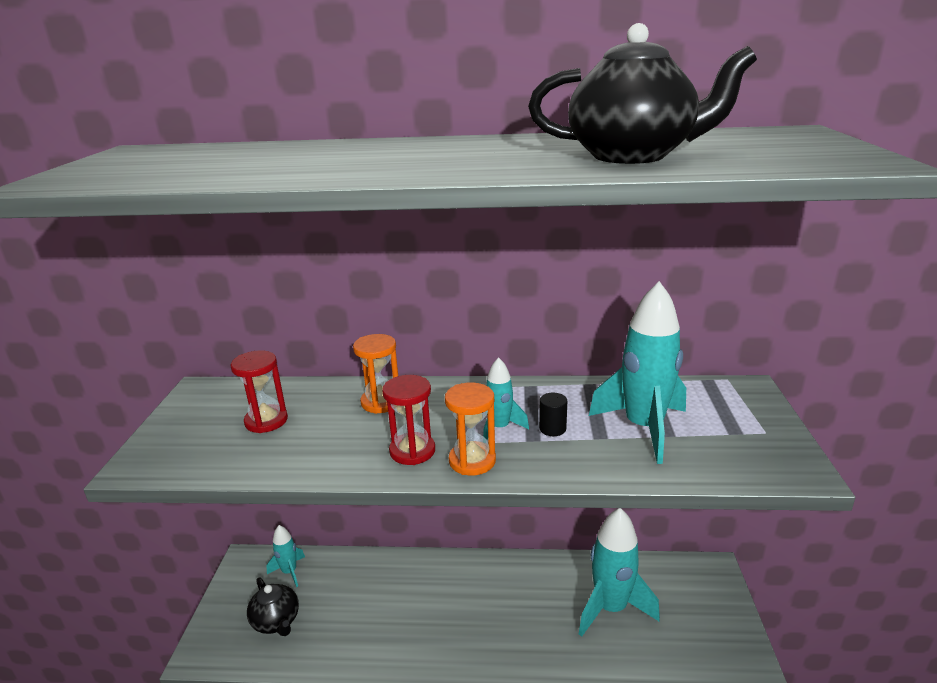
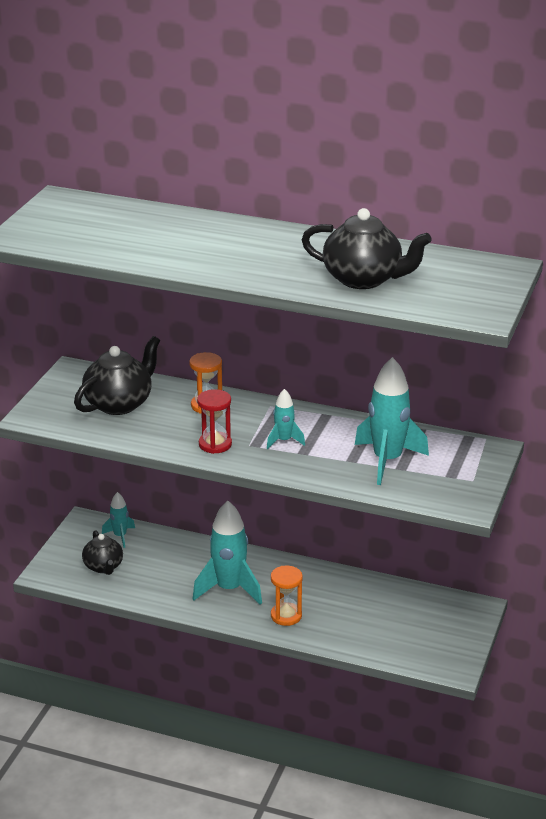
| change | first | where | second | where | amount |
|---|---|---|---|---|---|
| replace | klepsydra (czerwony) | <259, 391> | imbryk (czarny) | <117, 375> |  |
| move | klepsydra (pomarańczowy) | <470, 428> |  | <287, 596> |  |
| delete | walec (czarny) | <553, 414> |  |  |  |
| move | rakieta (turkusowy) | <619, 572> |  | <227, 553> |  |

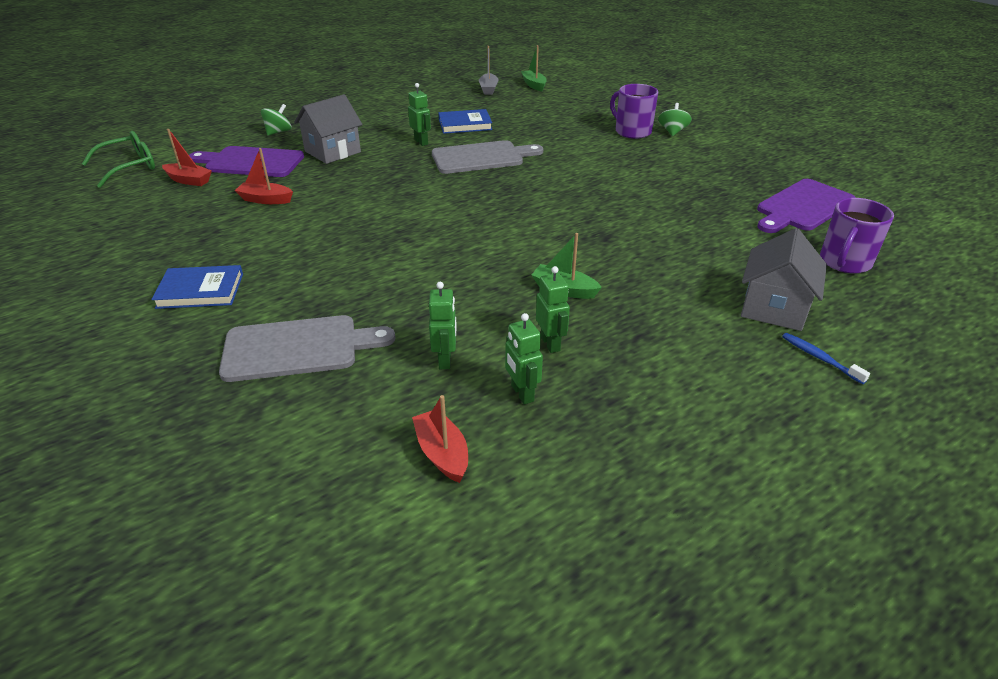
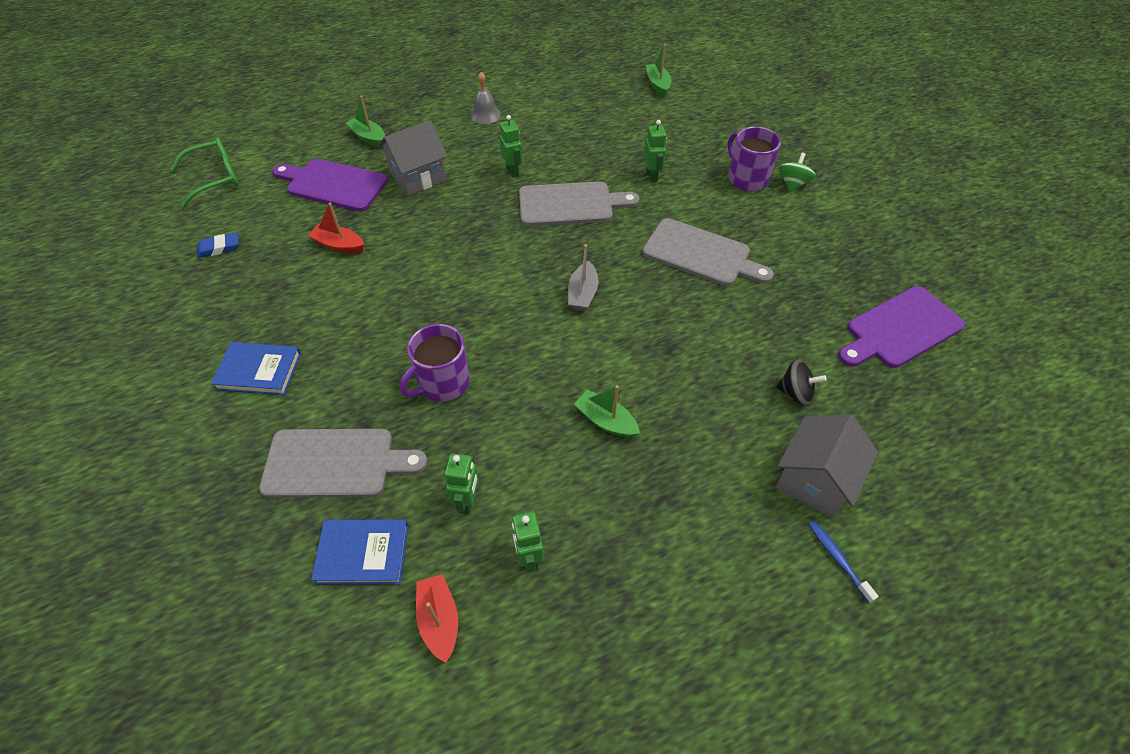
| change | first | where | second | where | amount |
|---|---|---|---|---|---|
| move | łódka (szary) | <489, 70> |  | <583, 277> |  |
| replace | bączek (zielony) | <276, 119> | łódka (zielony) | <365, 121> |  |
| move | książka (niebieski) | <465, 121> |  | <360, 552> |  |
| delete | łódka (czerwony) | <187, 157> |  |  |  |
| move | kubek (fioletowy) | <857, 236> |  | <435, 363> |  |
| move | robot (zielony) | <553, 309> |  | <655, 151> |  |
| insert |  |  | dzwonek (szary) | <485, 98> |  |
| insert |  |  | deska do krojenia (szary) | <708, 252> |  |
| insert |  |  | gumka do mazania (niebieski) | <218, 245> |  |
| insert |  |  | bączek (czarny) | <801, 383> |  |

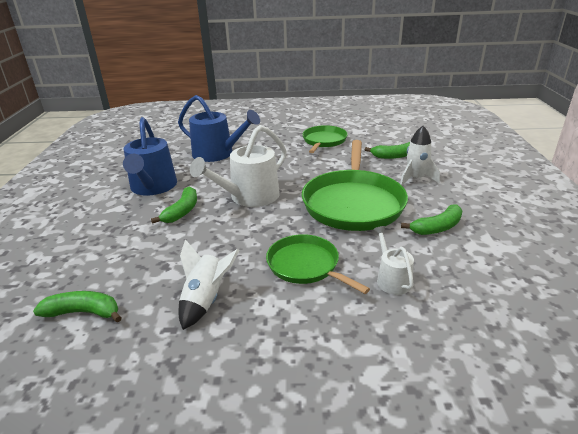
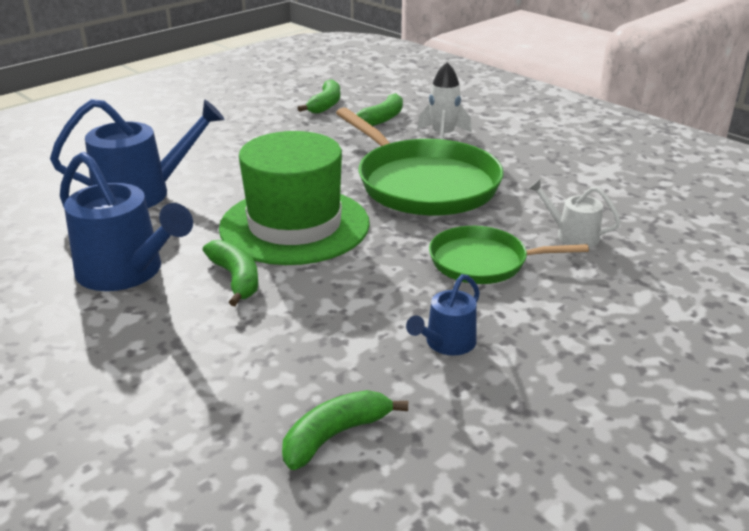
| change | first | where | second | where | amount |
|---|---|---|---|---|---|
| replace | konewka (biały) | <238, 166> | kapelusz (zielony) | <294, 198> |  |
| delete | patelnia (zielony) | <325, 139> |  |  |  |
| move | banan (zielony) | <432, 219> |  | <319, 96> |  |
| replace | rakieta (biały) | <209, 284> | konewka (niebieski) | <443, 314> |  |

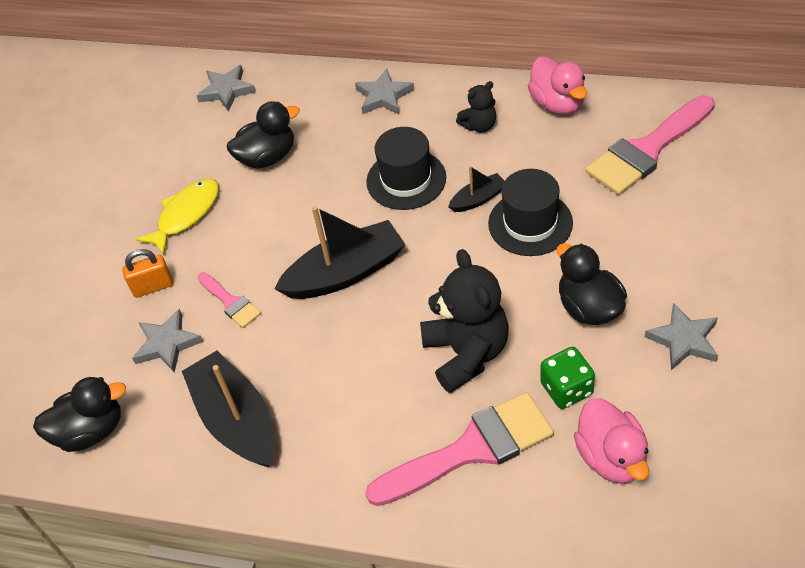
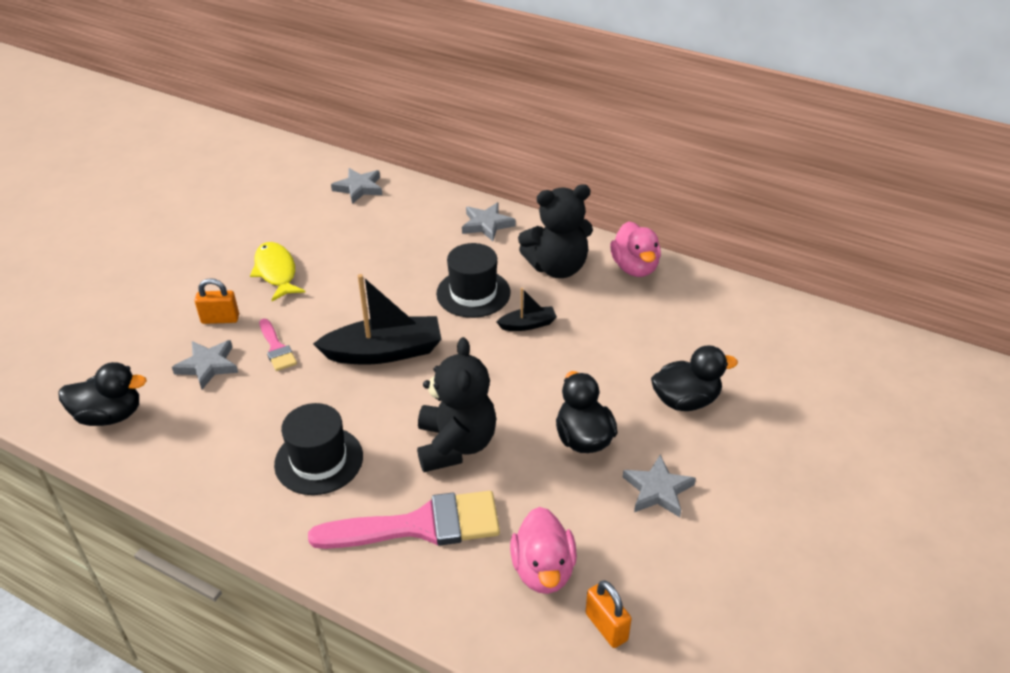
| change | first | where | second | where | amount |
|---|---|---|---|---|---|
| resize | miś (czarny) | <476, 106> |  | <555, 231> | x1.94 |
| delete | pędzel (różowy) | <650, 145> |  |  |  |
| move | kaczka (czarny) | <263, 135> |  | <694, 378> |  |
| move | kapelusz (czarny) | <530, 212> |  | <318, 449> |  |
| rotate | ryba (żółty) | <177, 216> |  | <277, 271> | 75 degrees counterclockwise |
| delete | kostka do gry (zielony) | <567, 378> |  |  |  |
| delete | łódka (czarny) | <228, 409> |  |  |  |
| insert |  |  | kłódka (pomarańczowy) | <609, 614> |  |

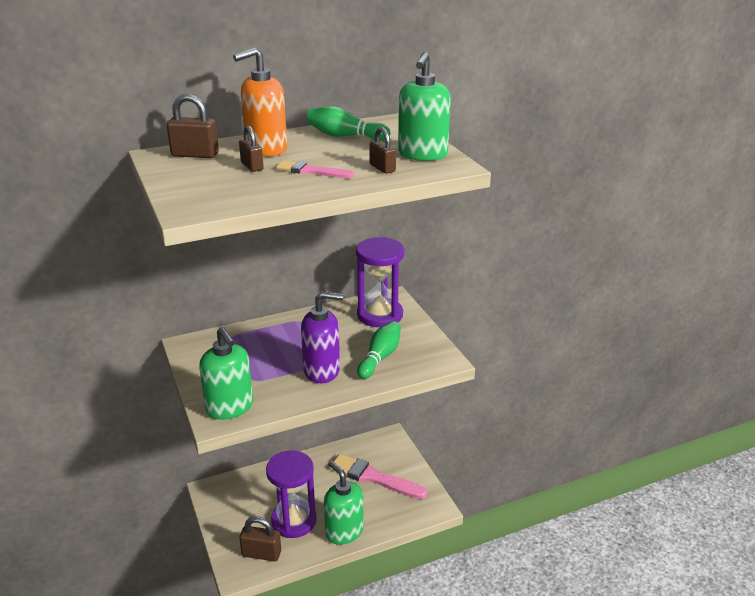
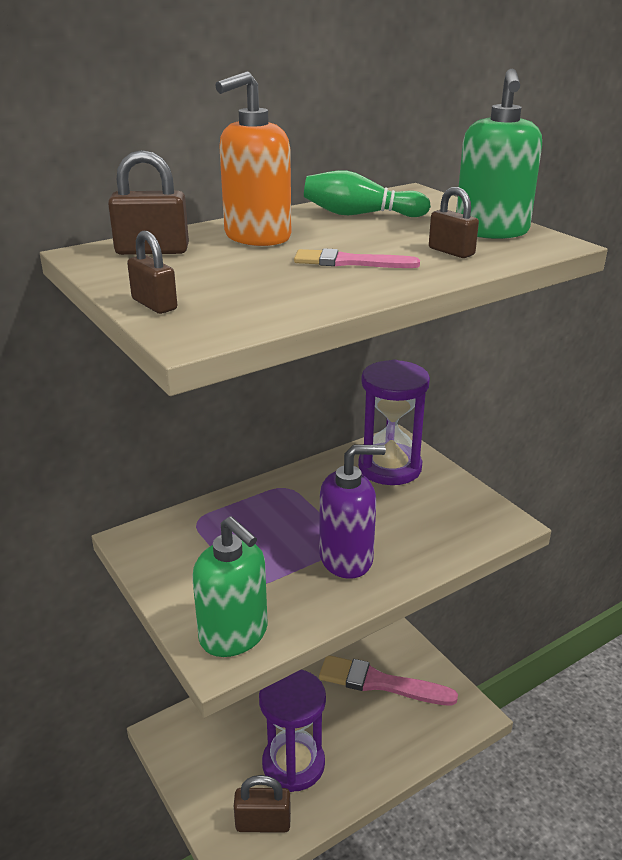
| change | first | where | second | where | amount |
|---|---|---|---|---|---|
| move | kłódka (brązowy) | <251, 148> |  | <152, 272> |  |
| delete | kręgiel (zielony) | <379, 350> |  |  |  |
| delete | dozownik mydła (zielony) | <344, 503> |  |  |  |

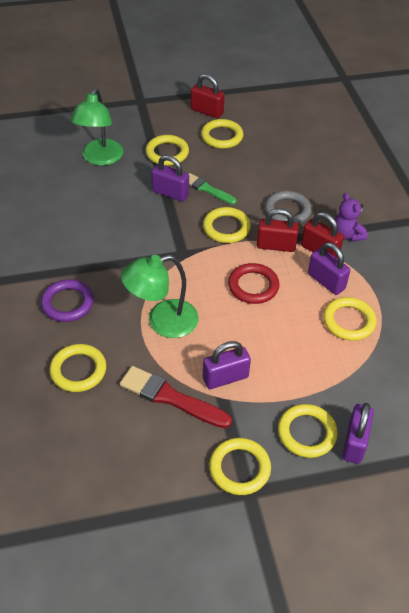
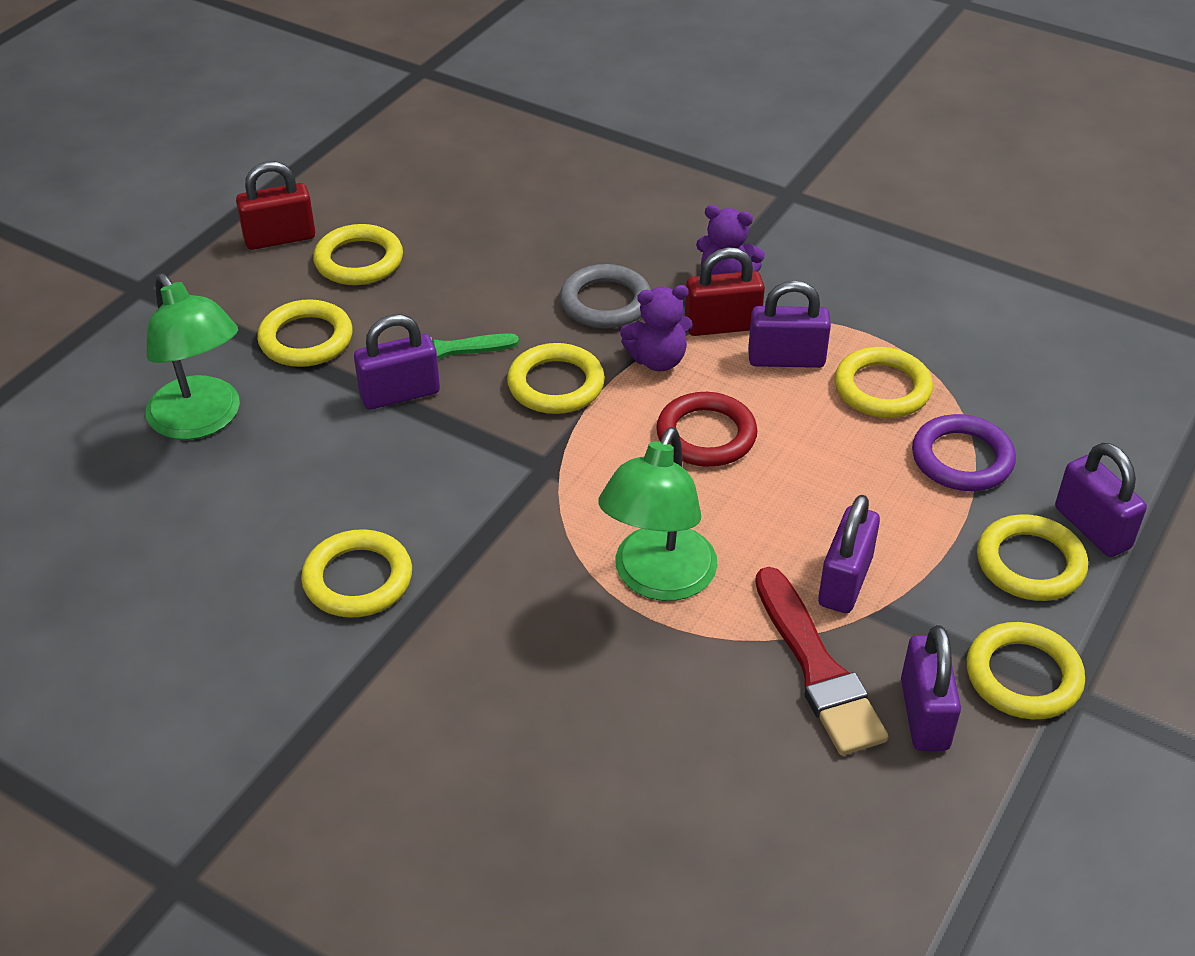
| change | first | where | second | where | amount |
|---|---|---|---|---|---|
| replace | kłódka (czerwony) | <278, 230> | miś (fioletowy) | <656, 328> |  |
| move | pierścień (fioletowy) | <67, 300> |  | <964, 452> |  |
| move | pierścień (żółty) | <77, 368> |  | <356, 573> |  |
| rotate | pędzel (czerwony) | <176, 397> |  | <822, 661> | 90 degrees counterclockwise |
| insert |  |  | kłódka (fioletowy) | <931, 688> |  |

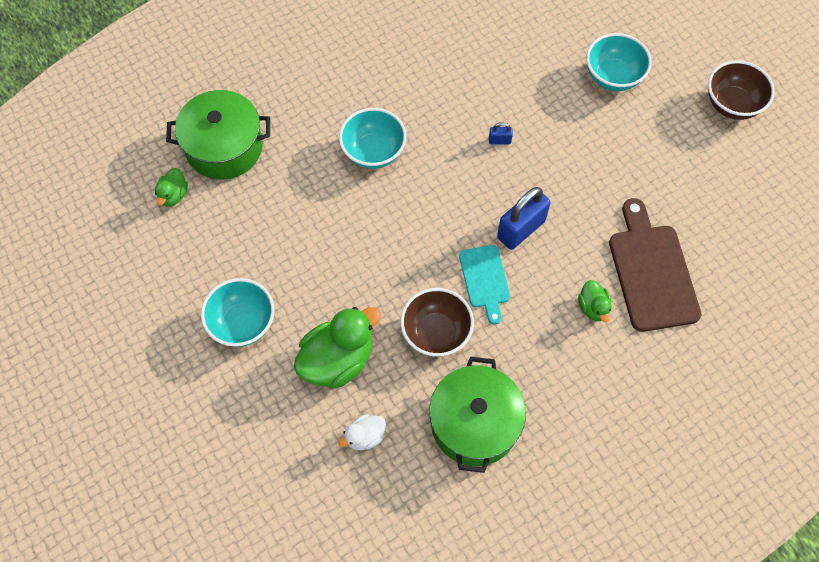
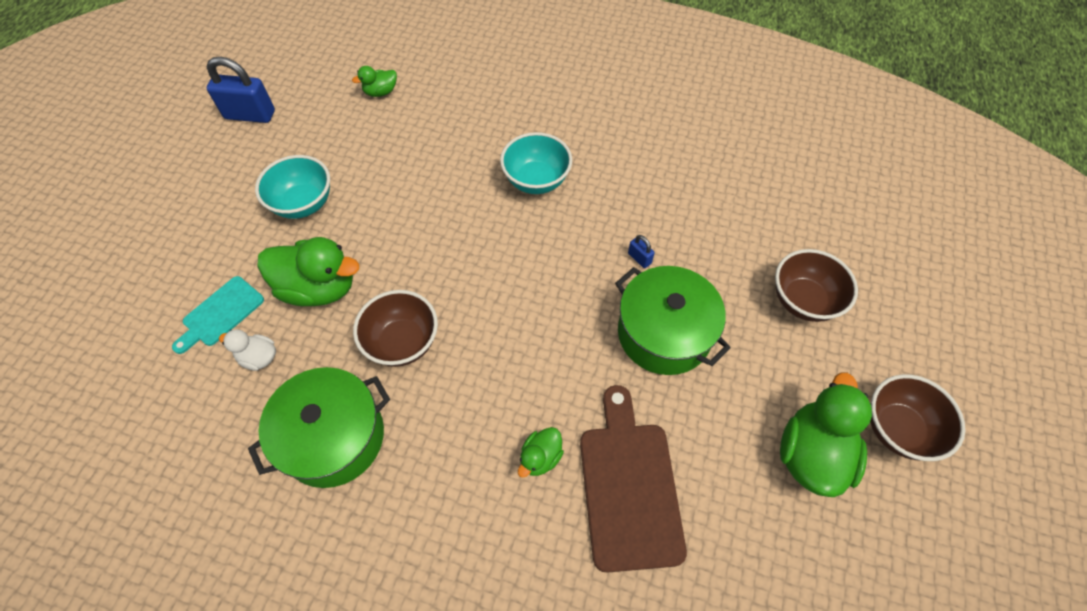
| change | first | where | second | where | amount |
|---|---|---|---|---|---|
| recolor | miska (turkusowy) | <619, 62> | miska (brązowy) | <816, 285> |  |
| move | garnek (zielony) | <218, 135> |  | <672, 320> |  |
| move | kłódka (niebieski) | <524, 218> |  | <241, 90> |  |
| rotate | deska do krojenia (brązowy) | <655, 265> |  | <633, 479> | 45 degrees counterclockwise |
| move | deska do krojenia (turkusowy) | <484, 285> |  | <218, 315> |  |
| insert |  |  | kaczka (zielony) | <826, 434> |  |

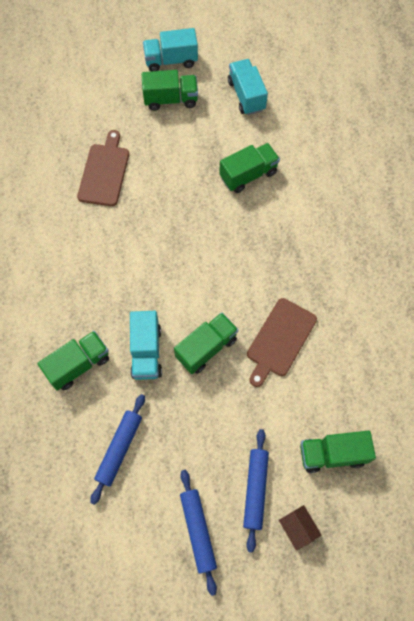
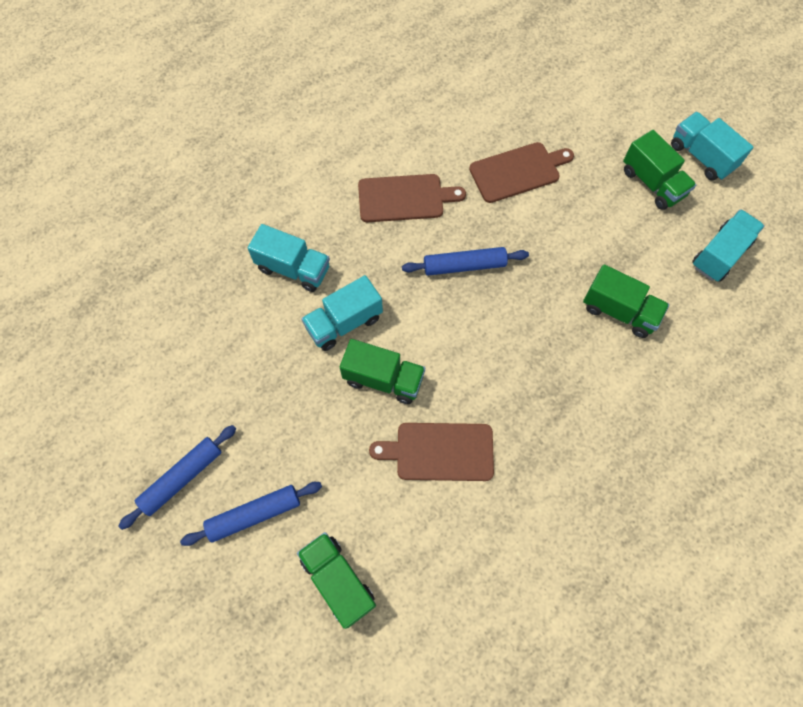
| change | first | where | second | where | amount |
|---|---|---|---|---|---|
| recolor | ciężarówka (zielony) | <73, 361> | ciężarówka (turkusowy) | <289, 258> |  |
| move | wałek do ciasta (niebieski) | <117, 449> |  | <465, 261> |  |
| delete | domek (brązowy) | <300, 528> |  |  |  |
| insert |  |  | deska do krojenia (brązowy) | <412, 198> |  |

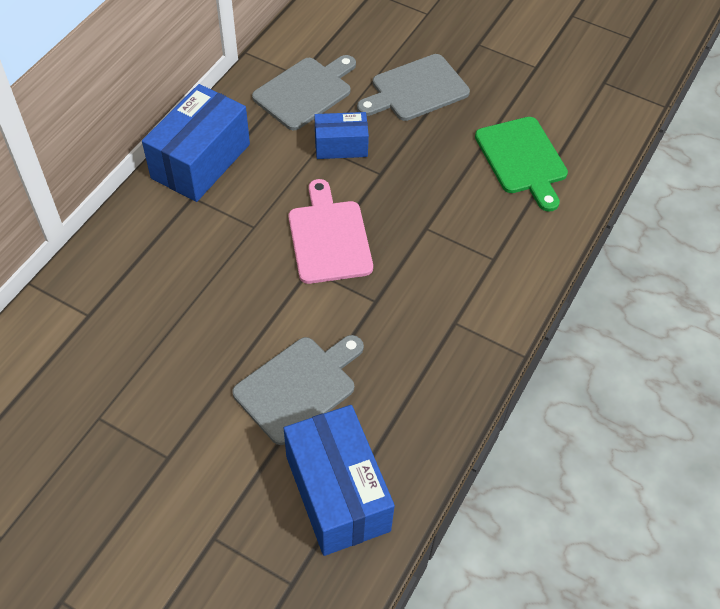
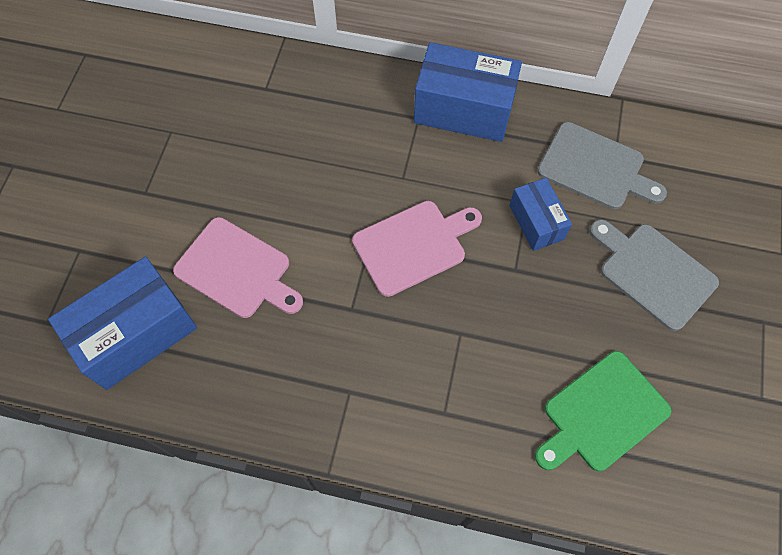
| change | first | where | second | where | amount |
|---|---|---|---|---|---|
| recolor | deska do krojenia (szary) | <298, 390> | deska do krojenia (różowy) | <238, 267> |  |

